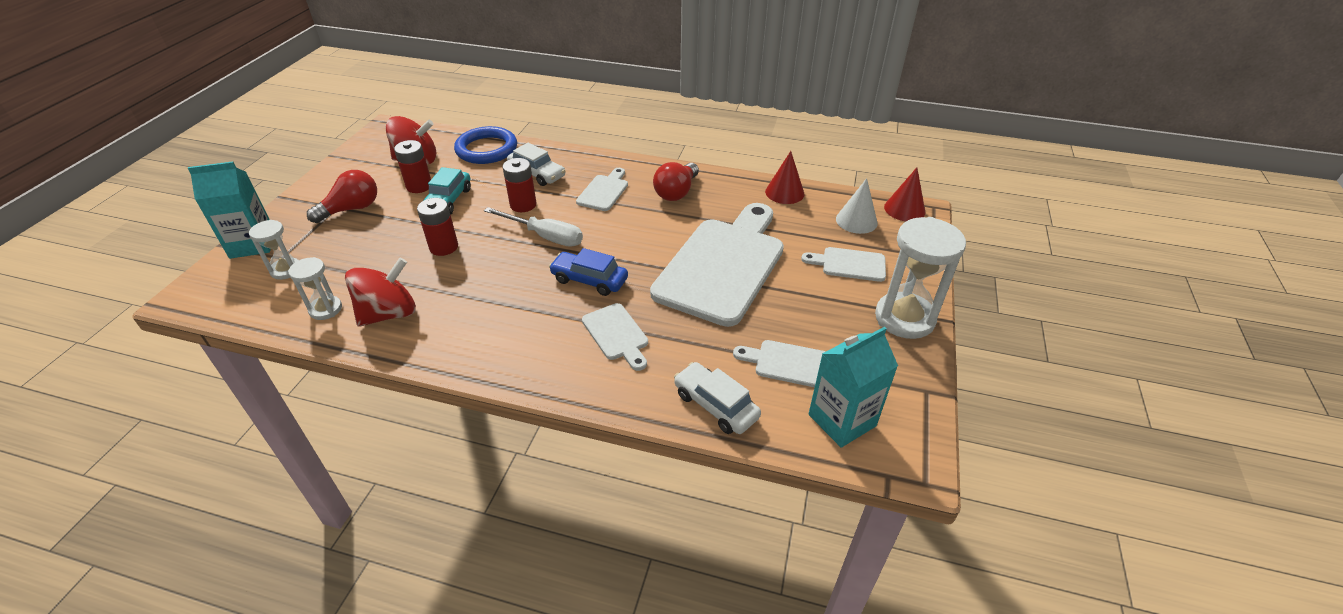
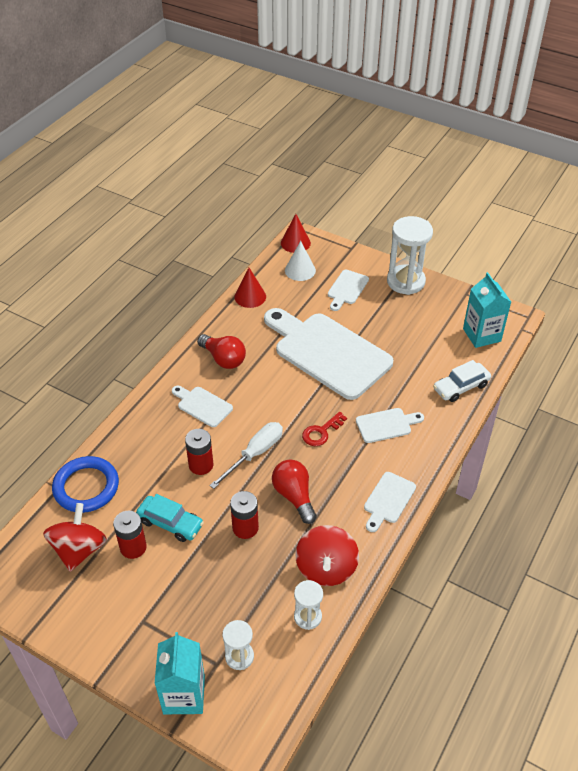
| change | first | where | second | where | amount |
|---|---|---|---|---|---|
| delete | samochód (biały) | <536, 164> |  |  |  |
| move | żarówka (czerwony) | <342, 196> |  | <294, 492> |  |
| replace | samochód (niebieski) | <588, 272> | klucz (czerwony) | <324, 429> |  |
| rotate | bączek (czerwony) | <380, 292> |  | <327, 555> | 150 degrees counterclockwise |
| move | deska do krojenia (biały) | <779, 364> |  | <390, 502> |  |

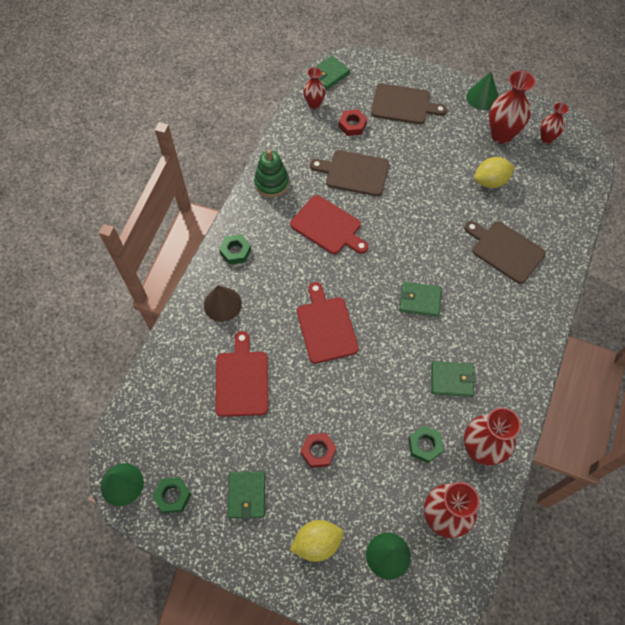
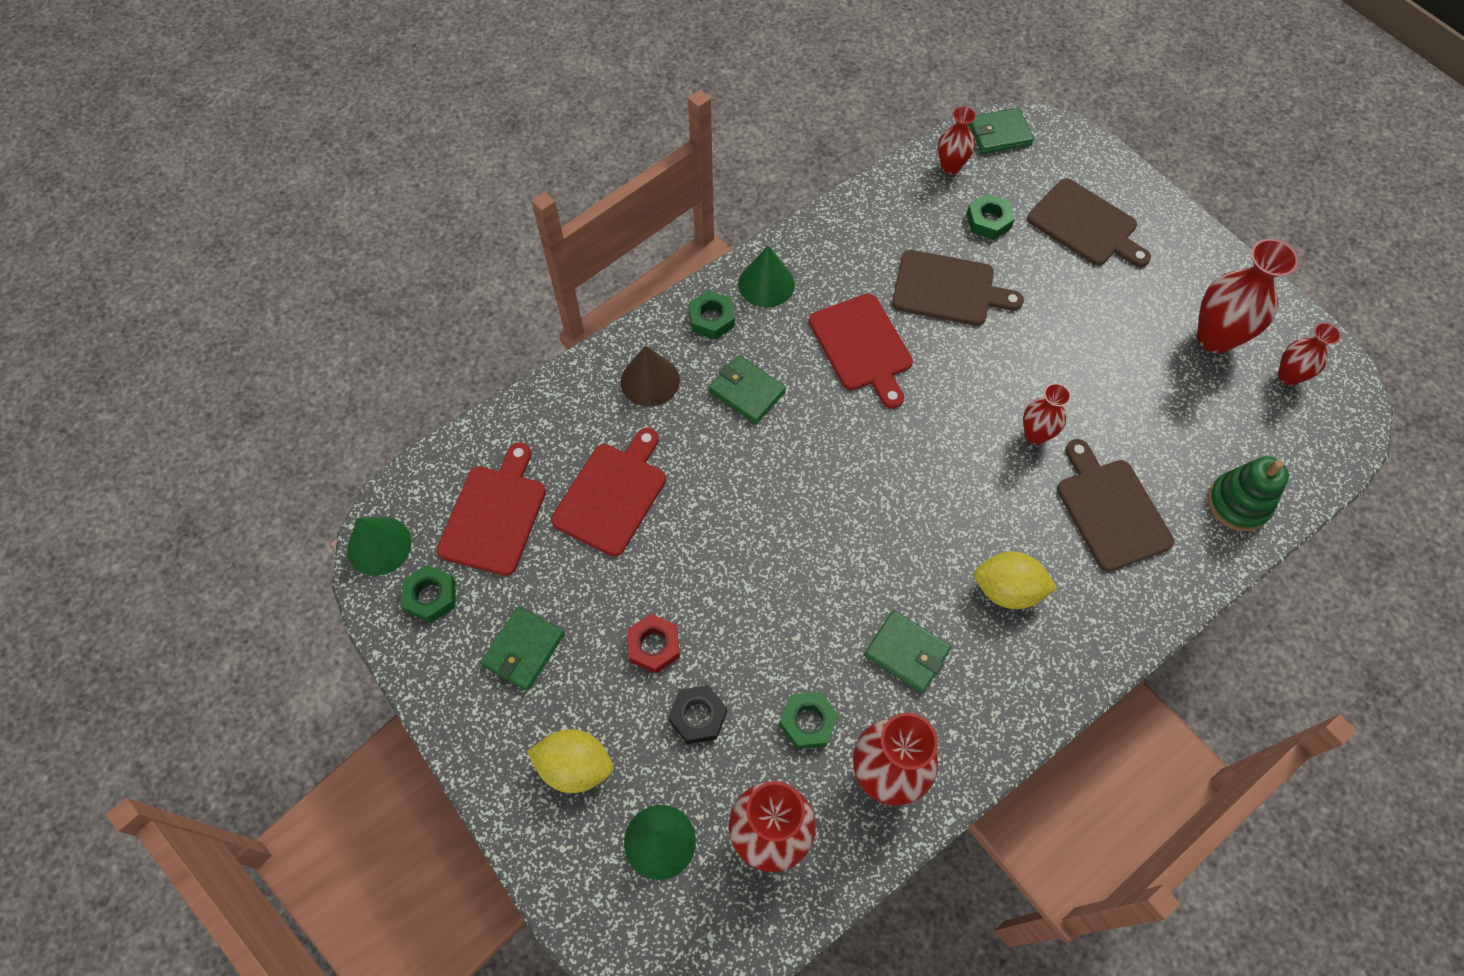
| change | first | where | second | where | amount |
|---|---|---|---|---|---|
| move | stożek (zielony) | <483, 91> |  | <766, 276> |  |
| recolor | nakrętka (czerwony) | <353, 122> | nakrętka (zielony) | <990, 216> |  |
| move | zabawka nakładanka (zielony) | <271, 173> |  | <1248, 493> |  |
| rotate | deska do krojenia (brązowy) | <349, 173> |  | <958, 288> | 150 degrees clockwise |
| move | cytryna (żółty) | <494, 172> |  | <1015, 580> |  |
| move | deska do krojenia (czerwony) | <328, 323> |  | <491, 509> |  |
| move | portfel (zielony) | <421, 299> |  | <747, 389> |  |
| insert |  |  | wazon (czerwony) | <1047, 414> |  |
| insert |  |  | nakrętka (czarny) | <697, 714> |  |

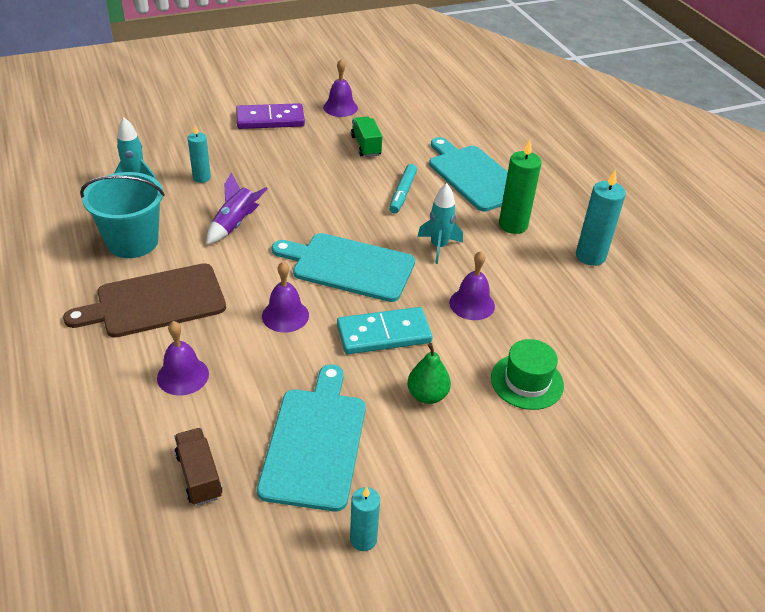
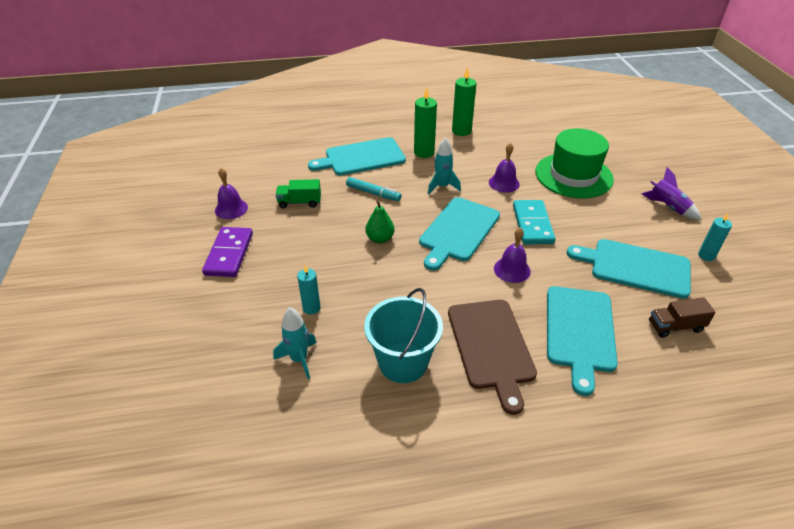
| change | first | where | second | where | amount |
|---|---|---|---|---|---|
| recolor | świeca (turkusowy) | <601, 217> | świeca (zielony) | <464, 101> |  |
| move | rakieta (fioletowy) | <237, 208> |  | <671, 193> |  |
| replace | dzwonek (fioletowy) | <183, 358> | deska do krojenia (turkusowy) | <582, 341> |  |
| resize | kapelusz (zielony) | <527, 374> |  | <574, 163> | x1.73 |
| move | gruszka (zielony) | <429, 373> |  | <380, 221> |  |

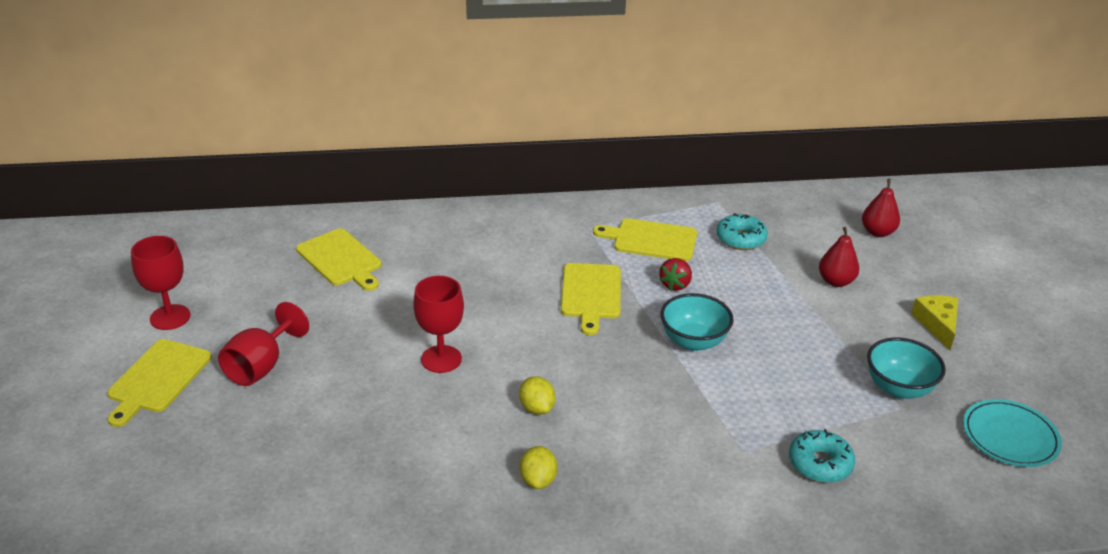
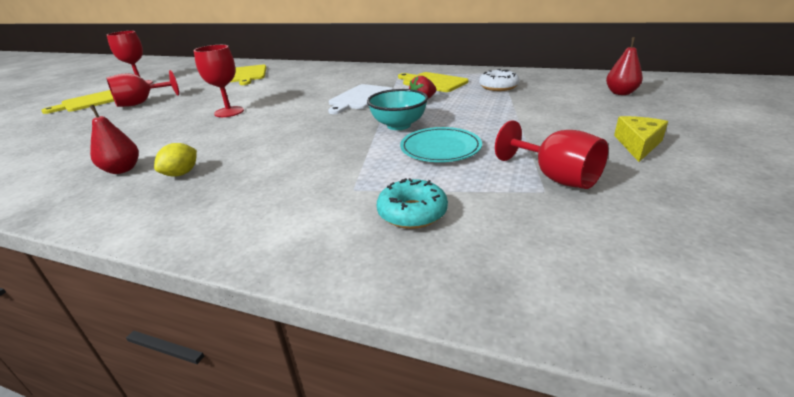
| change | first | where | second | where | amount |
|---|---|---|---|---|---|
| recolor | donut (turkusowy) | <742, 231> | donut (biały) | <499, 80> |  |
| move | gruszka (czerwony) | <839, 257> |  | <114, 139> |  |
| recolor | deska do krojenia (żółty) | <591, 299> | deska do krojenia (biały) | <360, 99> |  |
| replace | miska (turkusowy) | <906, 368> | kielich (czerwony) | <551, 154> |  |
| delete | cytryna (żółty) | <537, 395> |  |  |  |
| move | talerz (turkusowy) | <1012, 433> |  | <441, 144> |  |

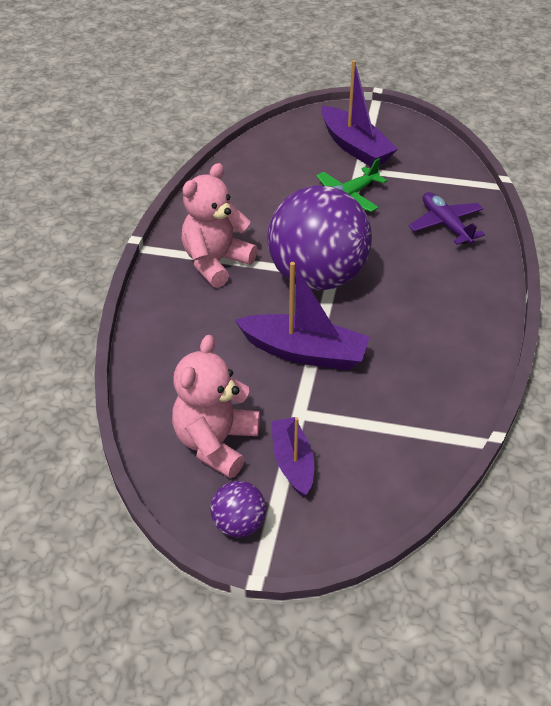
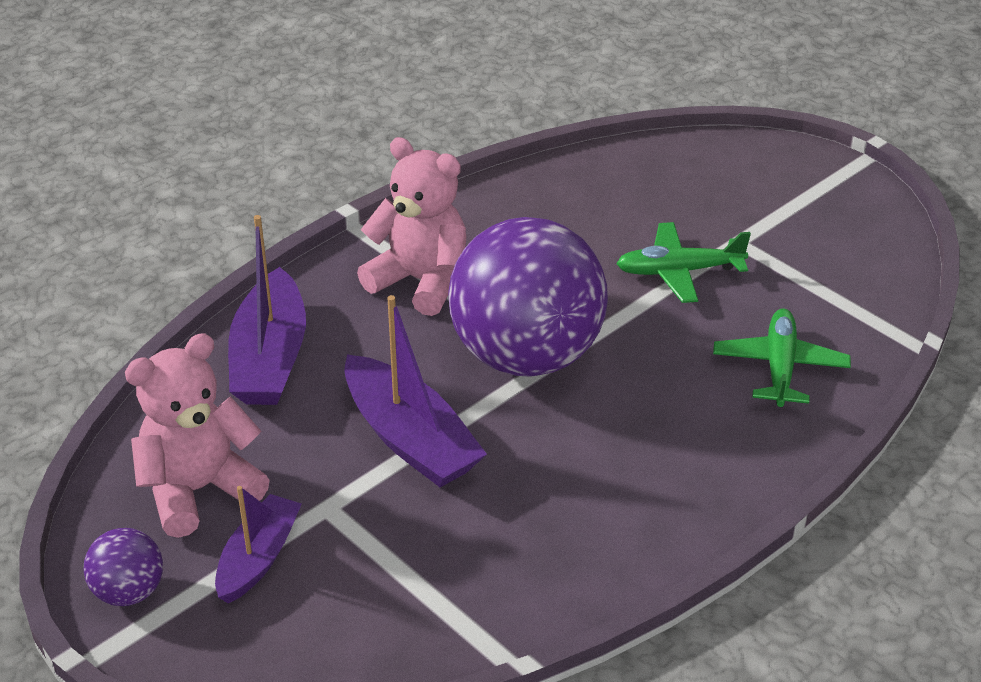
| change | first | where | second | where | amount |
|---|---|---|---|---|---|
| move | łódka (fioletowy) | <359, 113> |  | <267, 310> |  |
| rotate | miś (różowy) | <219, 225> |  | <411, 226> | 45 degrees clockwise |
| recolor | samolot (fioletowy) | <447, 218> | samolot (zielony) | <782, 358> |  |

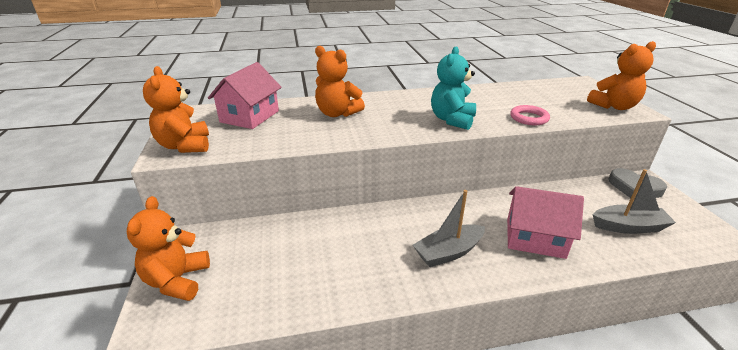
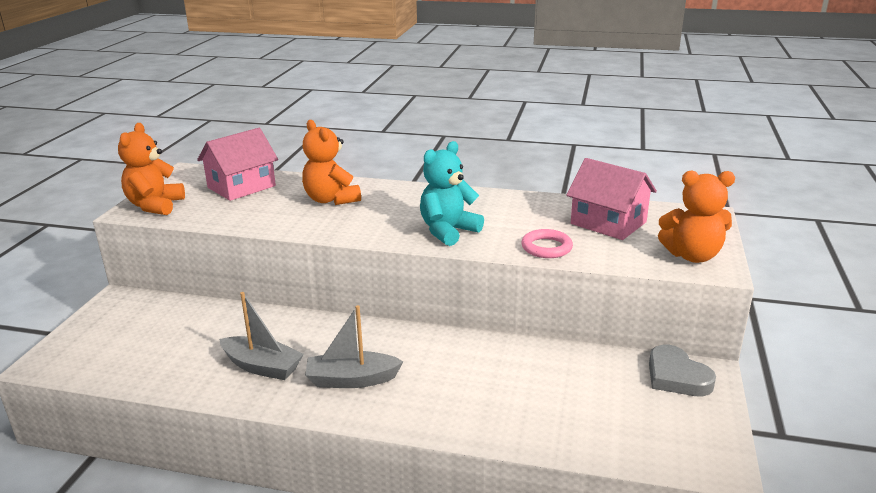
| change | first | where | second | where | amount |
|---|---|---|---|---|---|
| move | łódka (szary) | <634, 201> |  | <261, 336> |  |
| move | domek (różowy) | <545, 222> |  | <611, 199> |  |
| delete | miś (pomarańczowy) | <168, 248> |  |  |  |

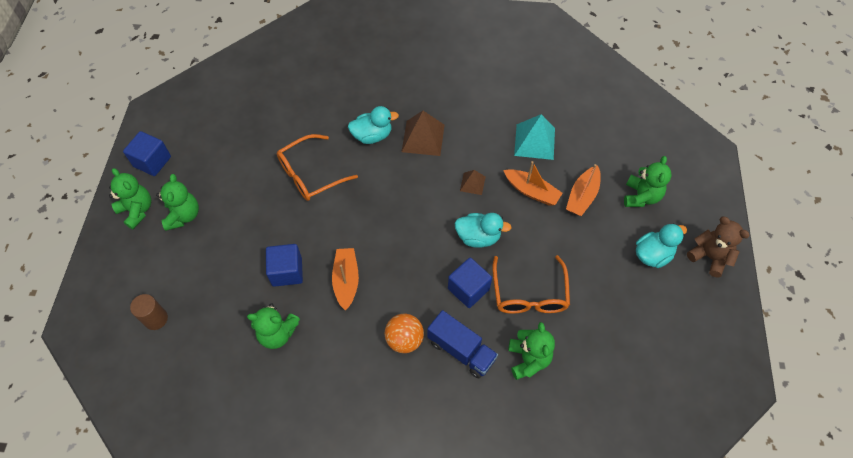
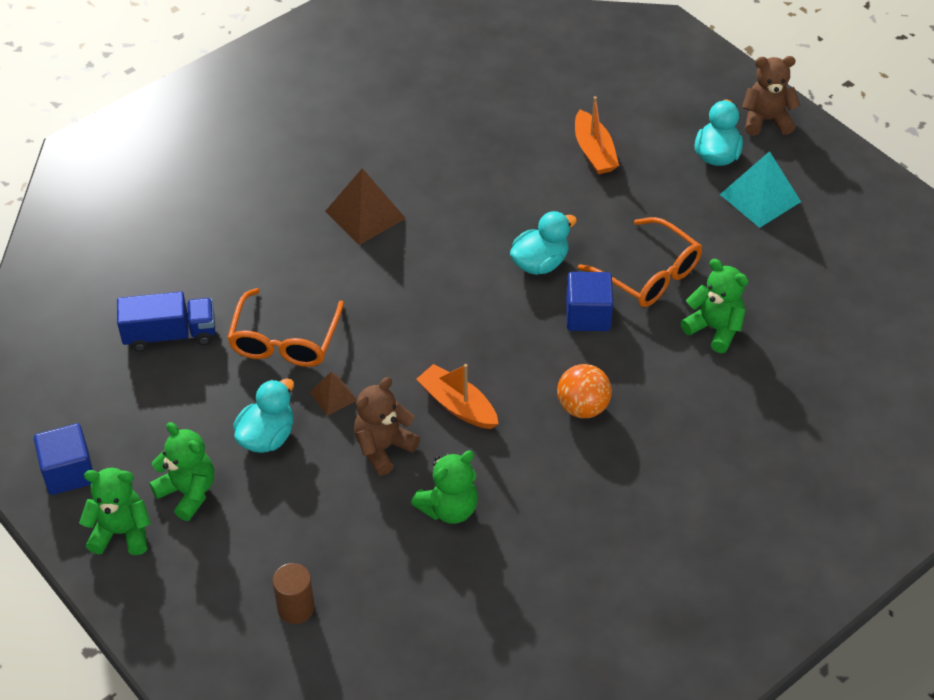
| change | first | where | second | where | amount |
|---|---|---|---|---|---|
| move | kaczka (turkusowy) | <373, 125> |  | <263, 415> |  |
| move | piramida (turkusowy) | <534, 137> |  | <760, 189> |  |
| delete | miś (zielony) | <648, 181> |  |  |  |
| delete | łódka (pomarańczowy) | <533, 183> |  |  |  |
| move | piramida (brązowy) | <473, 182> |  | <333, 394> |  |
| replace | sześcian (niebieski) | <284, 265> | miś (brązowy) | <387, 426> |  |
| move | ciężarówka (niebieski) | <462, 344> |  | <166, 322> |  |

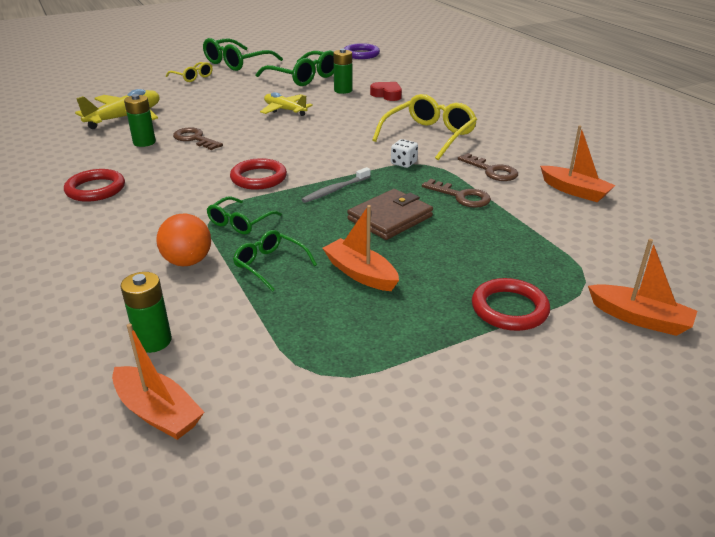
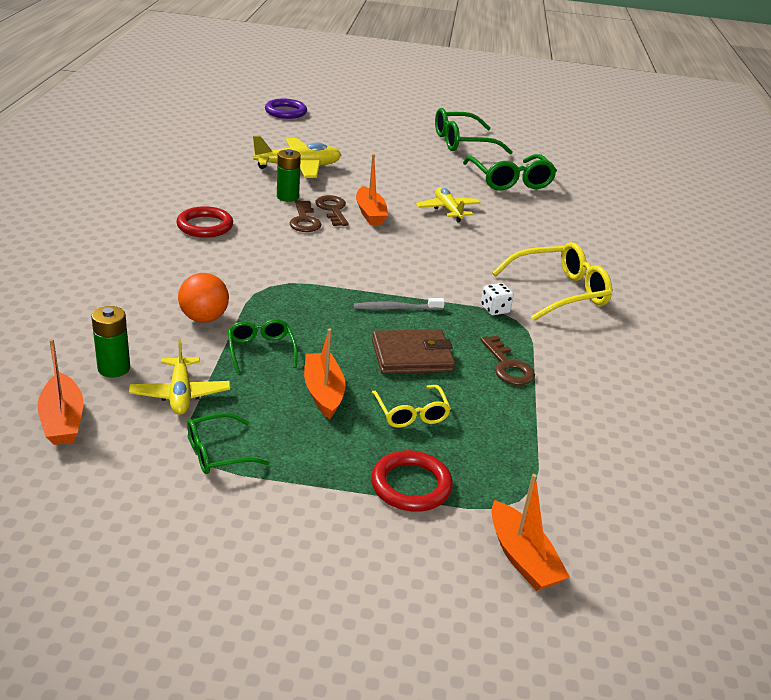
| change | first | where | second | where | amount |
|---|---|---|---|---|---|
| move | pierścień (fioletowy) | <362, 51> |  | <286, 109> |  |
| delete | bateria (zielony) | <343, 71> |  |  |  |
| move | okulary (żółty) | <189, 72> |  | <411, 406> |  |
| delete | serce (czerwony) | <386, 91> |  |  |  |
| move | łódka (pomarańczowy) | <578, 163> |  | <372, 189> |  |
| move | klucz (brązowy) | <488, 167> |  | <306, 216> |  |
| delete | pierścień (czerwony) | <258, 174> |  |  |  |
| move | okulary (zielony) | <244, 216> |  | <228, 443> |  |
| insert |  |  | samolot (żółty) | <179, 377> |  |

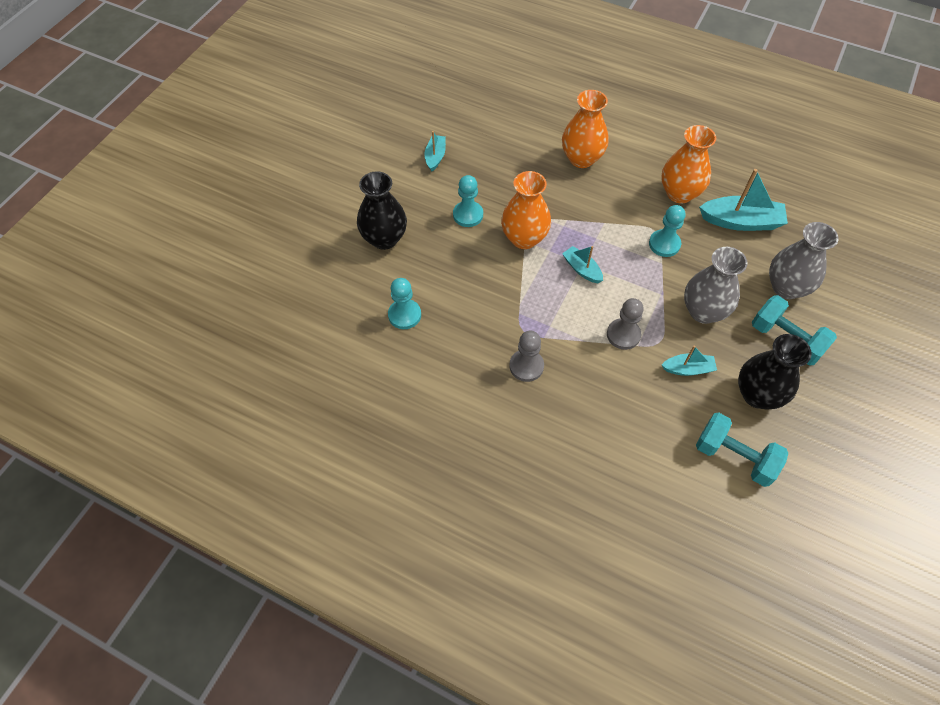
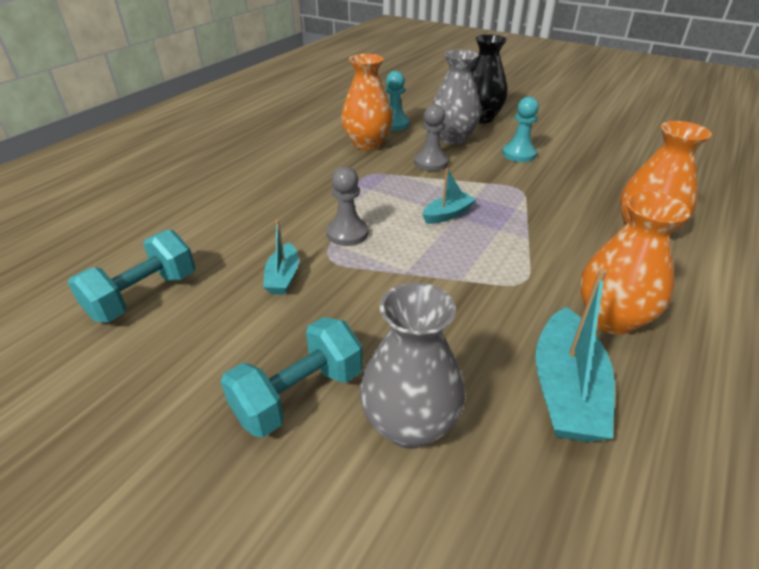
| change | first | where | second | where | amount |
|---|---|---|---|---|---|
| delete | łódka (turkusowy) | <435, 151> |  |  |  |
| move | wazon (pomarańczowy) | <526, 210> |  | <367, 102> |  |
| delete | pionek (turkusowy) | <667, 231> |  |  |  |
| move | wazon (szary) | <716, 285> |  | <456, 97> |  |
| move | pionek (szary) | <526, 356> |  | <431, 137> |  |
| delete | wazon (czarny) | <775, 371> |  |  |  |

